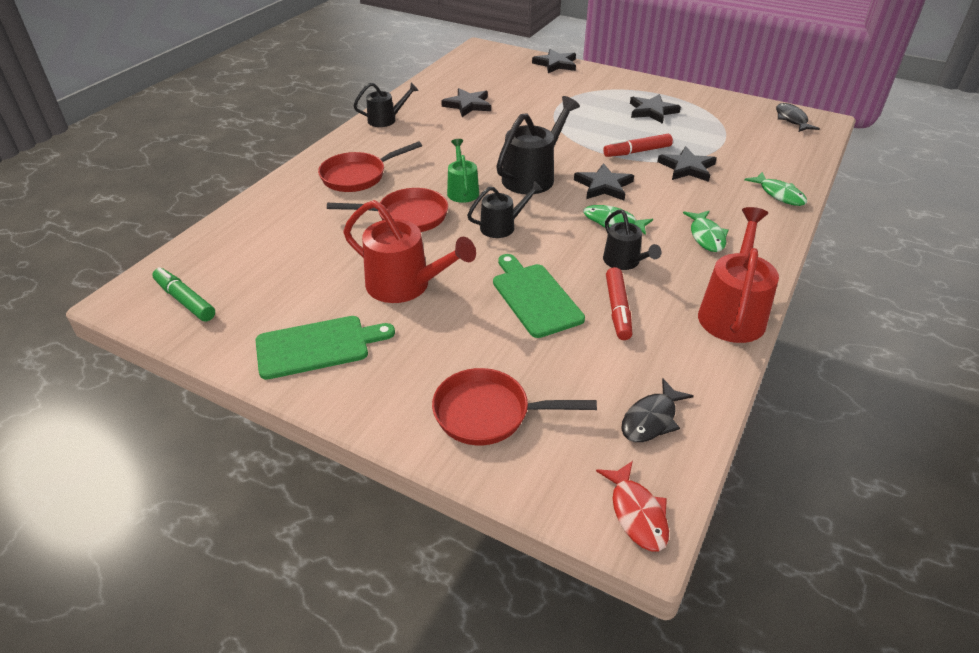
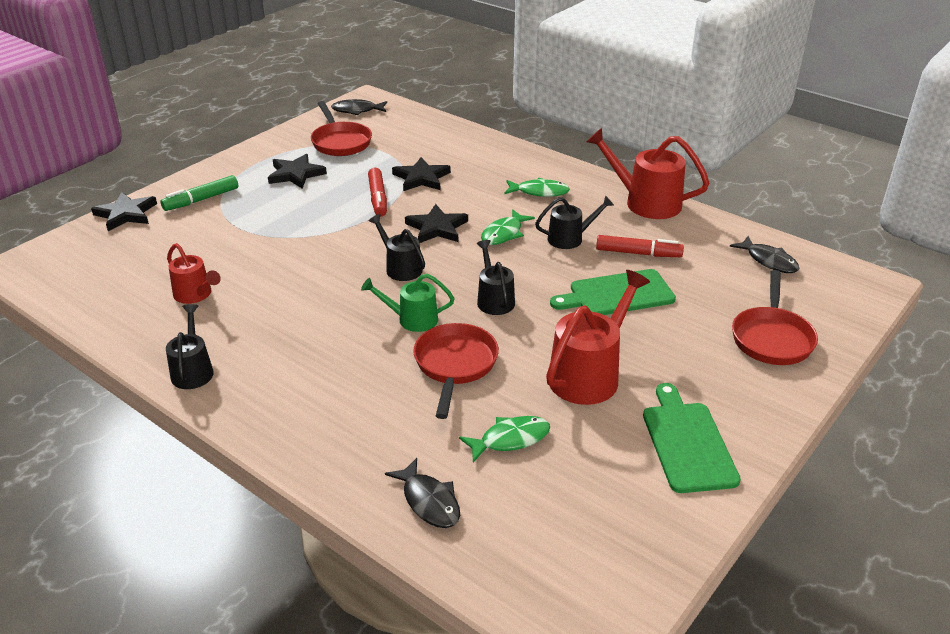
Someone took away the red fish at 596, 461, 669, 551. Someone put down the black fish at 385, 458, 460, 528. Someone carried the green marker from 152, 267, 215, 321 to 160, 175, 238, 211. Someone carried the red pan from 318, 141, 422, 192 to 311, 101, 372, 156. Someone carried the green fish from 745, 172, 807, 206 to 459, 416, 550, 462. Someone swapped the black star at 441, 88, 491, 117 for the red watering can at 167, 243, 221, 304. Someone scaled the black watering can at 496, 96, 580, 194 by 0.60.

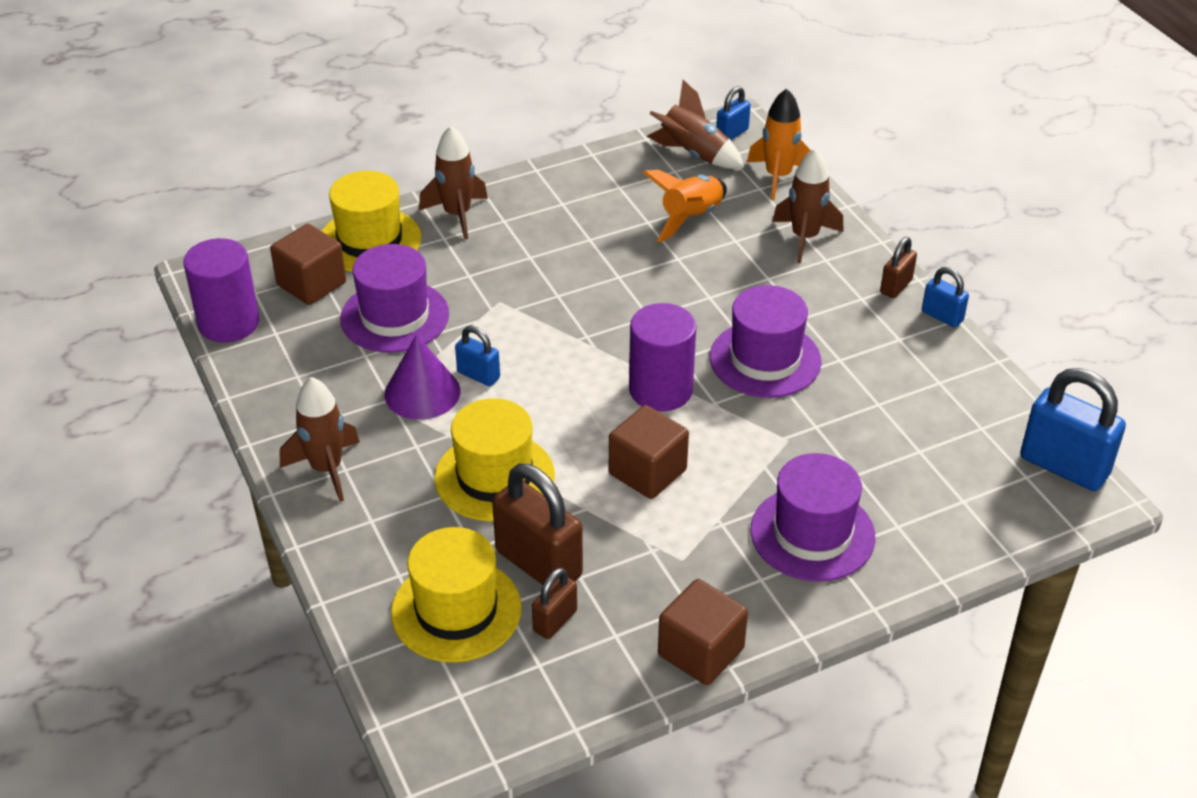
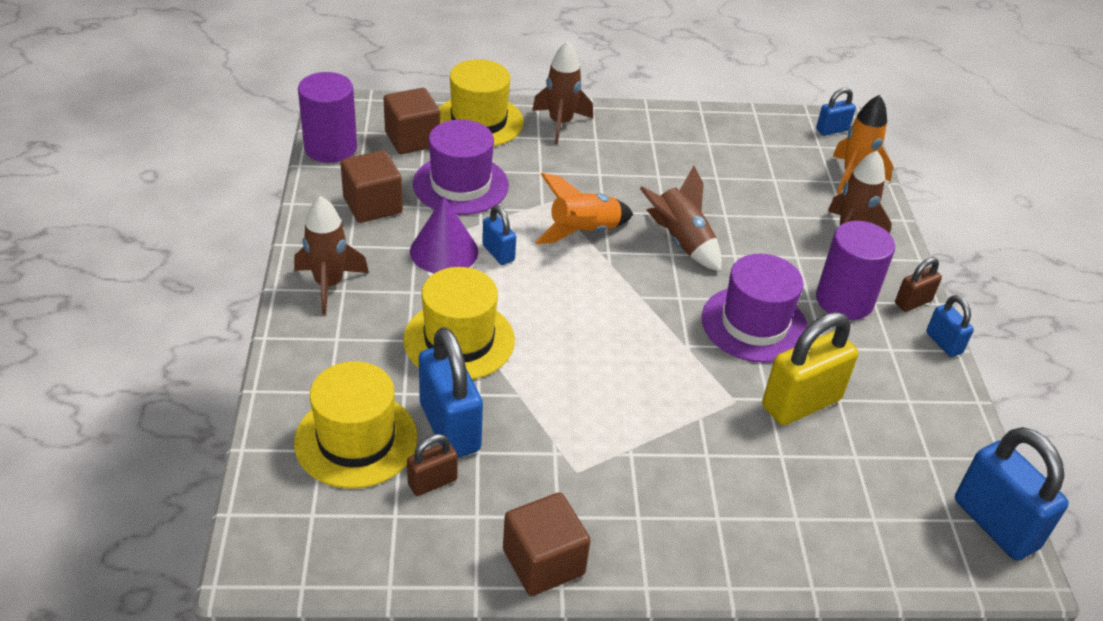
Someone took away the purple hat at 750, 453, 876, 582. Someone put down the yellow padlock at 762, 312, 858, 425. Someone carried the brown cube from 609, 405, 689, 499 to 341, 150, 403, 223. Someone carried the purple cylinder from 629, 303, 696, 411 to 816, 221, 895, 320. Someone carried the orange rocket from 643, 170, 727, 242 to 535, 173, 633, 244. Someone carried the brown rocket from 647, 80, 744, 169 to 640, 165, 722, 272. Someone repainted the brown padlock at 492, 464, 583, 585, which became the blue padlock at 419, 327, 483, 458.

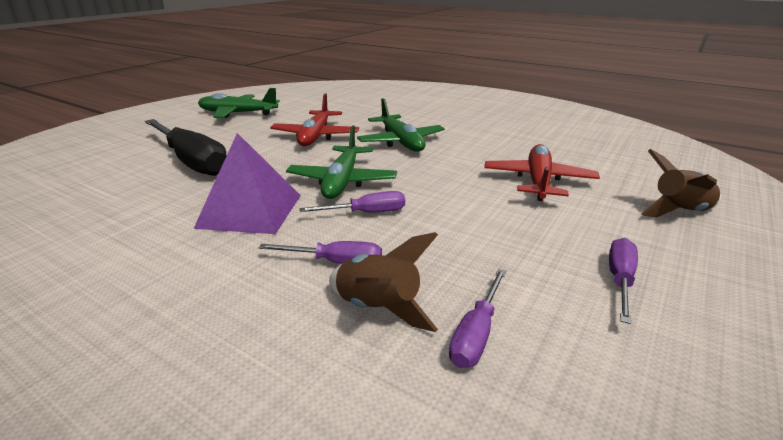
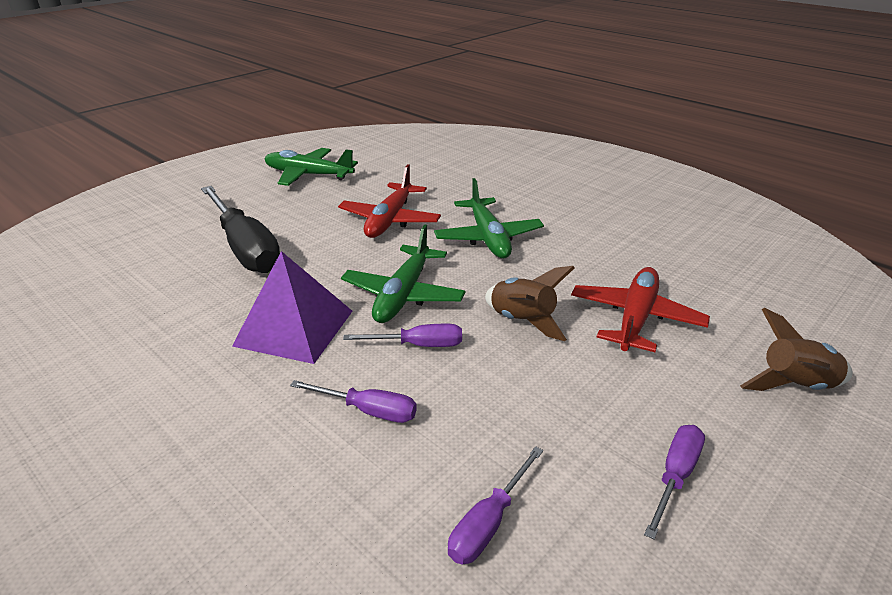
Someone carried the brown rocket from 329, 232, 438, 332 to 485, 266, 575, 341.

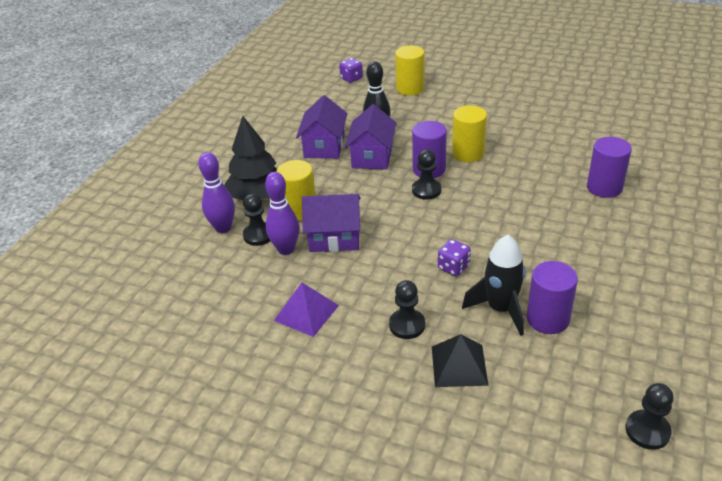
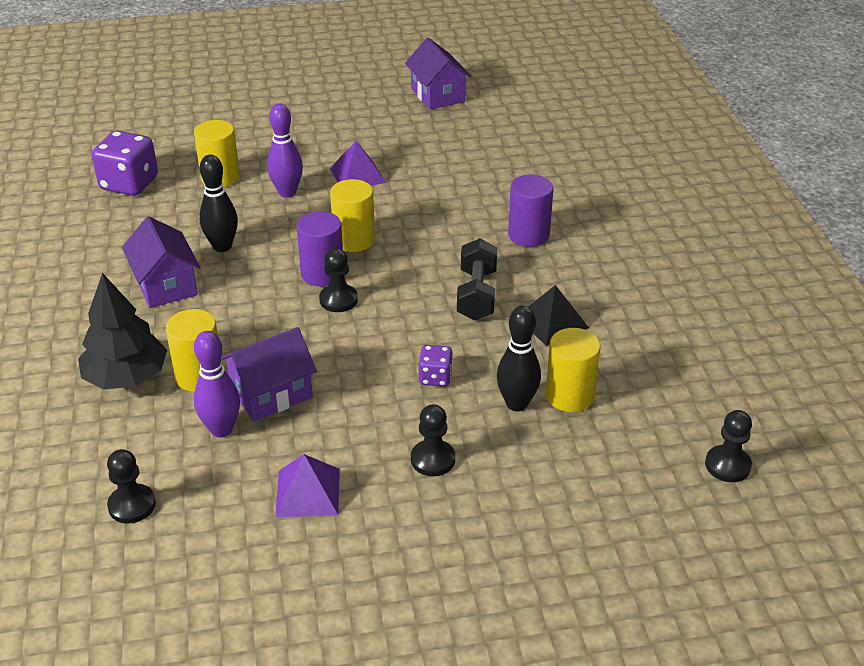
Someone put down the purple pyramid at 330, 141, 386, 186. Someone put down the black dumbbell at 457, 238, 497, 320. Someone carried the purple bowling pin from 198, 152, 235, 233 to 267, 103, 303, 198. Someone carried the black pawn from 243, 194, 270, 246 to 107, 449, 156, 523. Someone carried the purple house from 345, 104, 396, 170 to 405, 38, 472, 110. Someone carried the black pyramid from 432, 334, 489, 387 to 528, 285, 589, 346. Someone swapped the black rocket at 462, 235, 525, 336 for the black bowling pin at 497, 306, 541, 411. Someone repainted the purple cylinder at 527, 261, 578, 334, which became the yellow cylinder at 545, 328, 600, 412. Someone scaled the purple dice at 339, 58, 363, 83 by 1.85.

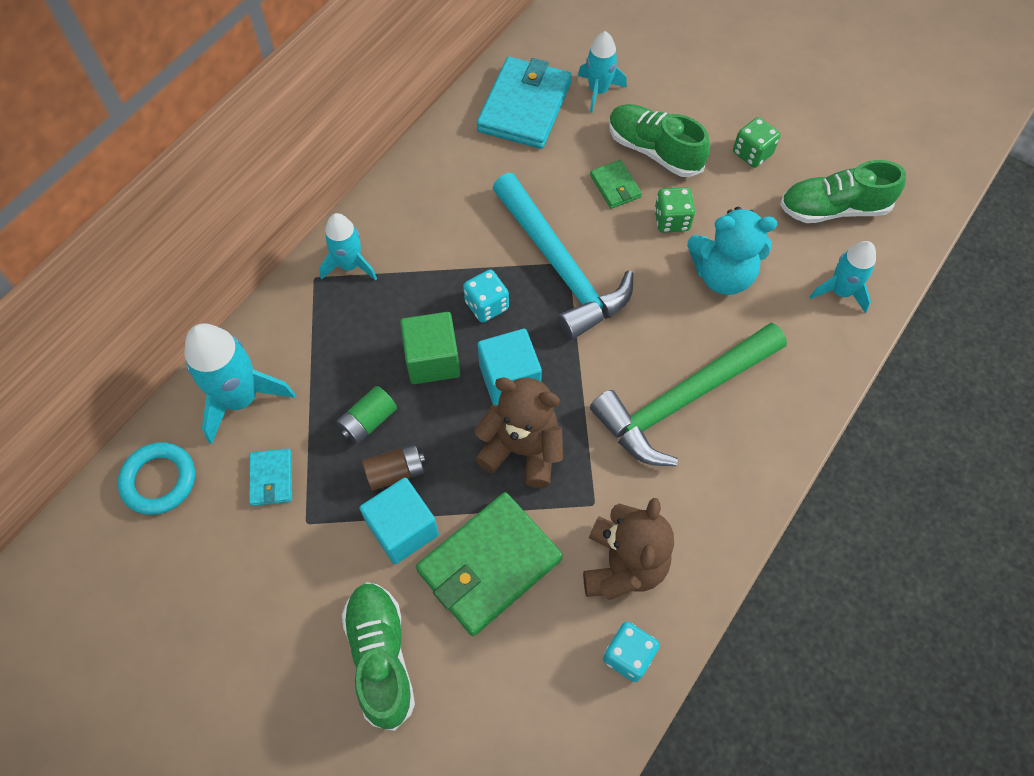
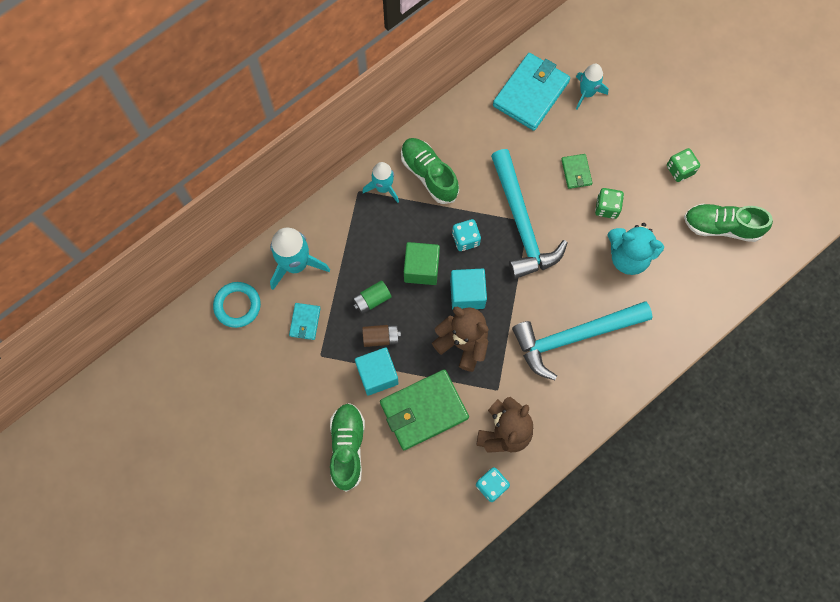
Someone took away the turquoise rocket at 810, 241, 876, 313. Someone carried the green shoe from 609, 104, 710, 177 to 401, 138, 459, 204. Someone repainted the green hammer at 590, 323, 787, 466, which became the turquoise hammer at 512, 301, 652, 380.

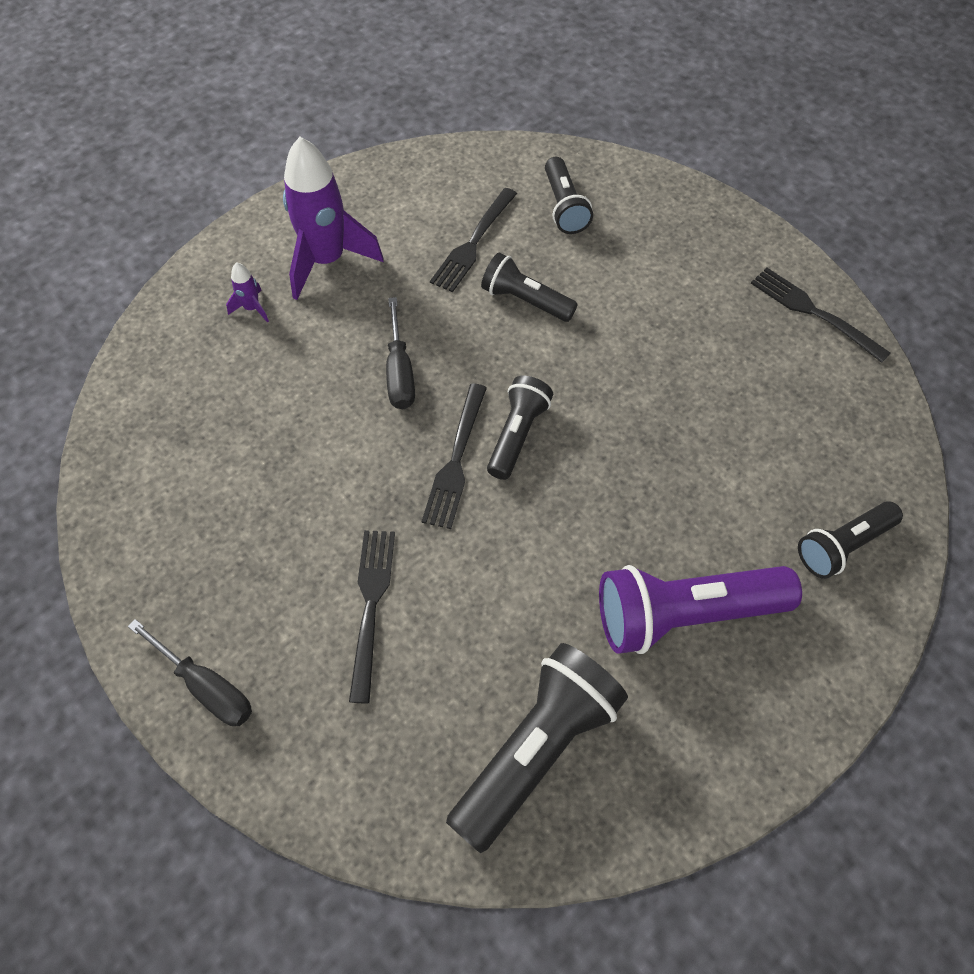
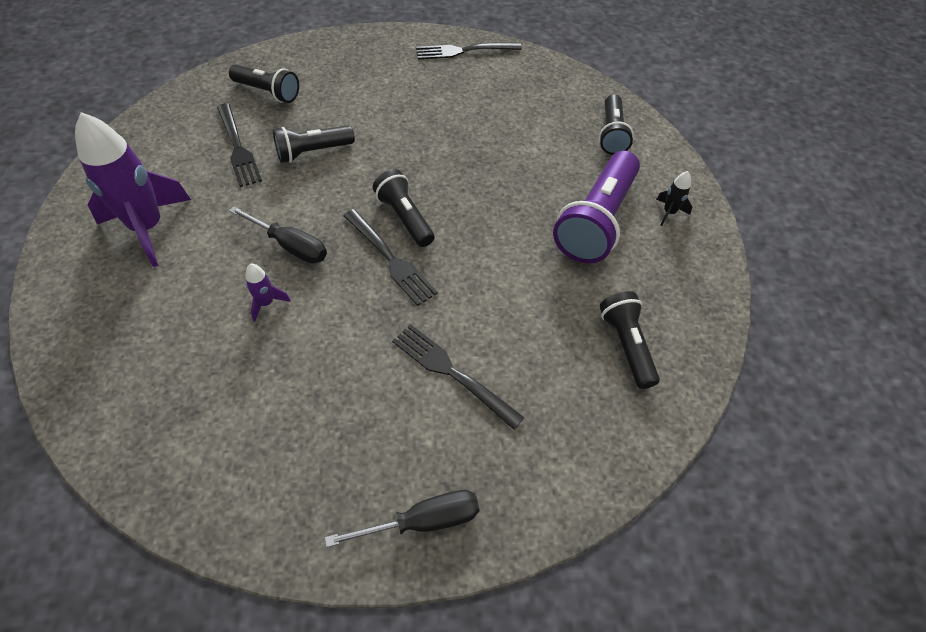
Someone put down the black rocket at 656, 171, 692, 226. Someone carried the purple rocket from 226, 262, 269, 322 to 245, 264, 291, 322. Someone scaled the black flashlight at 446, 643, 628, 853 by 0.60.

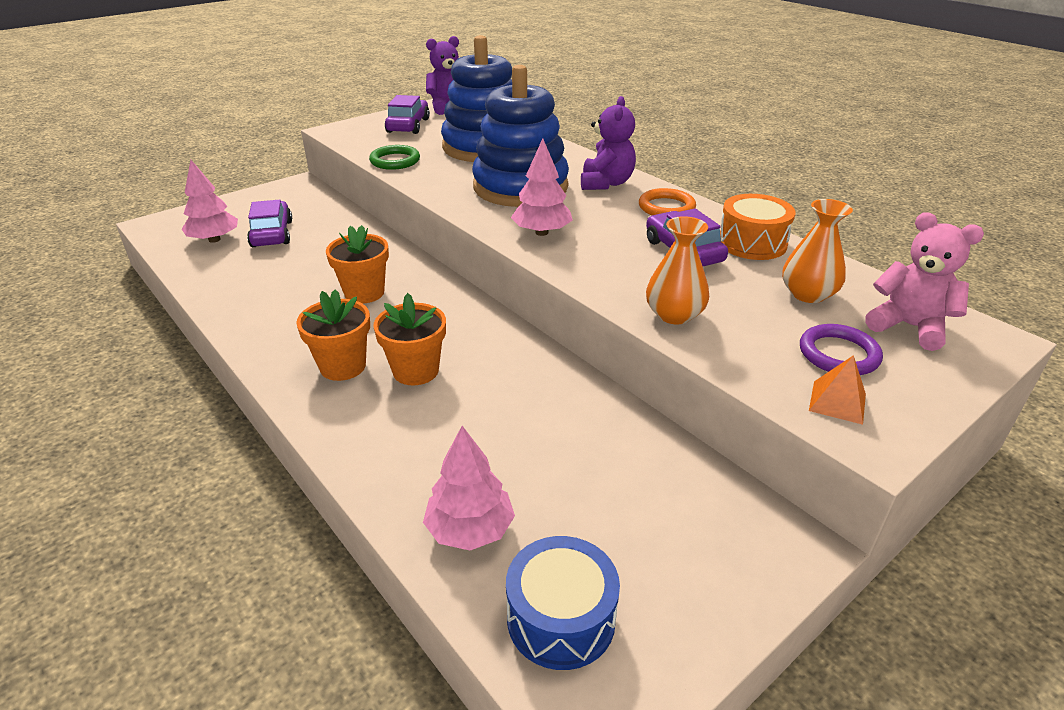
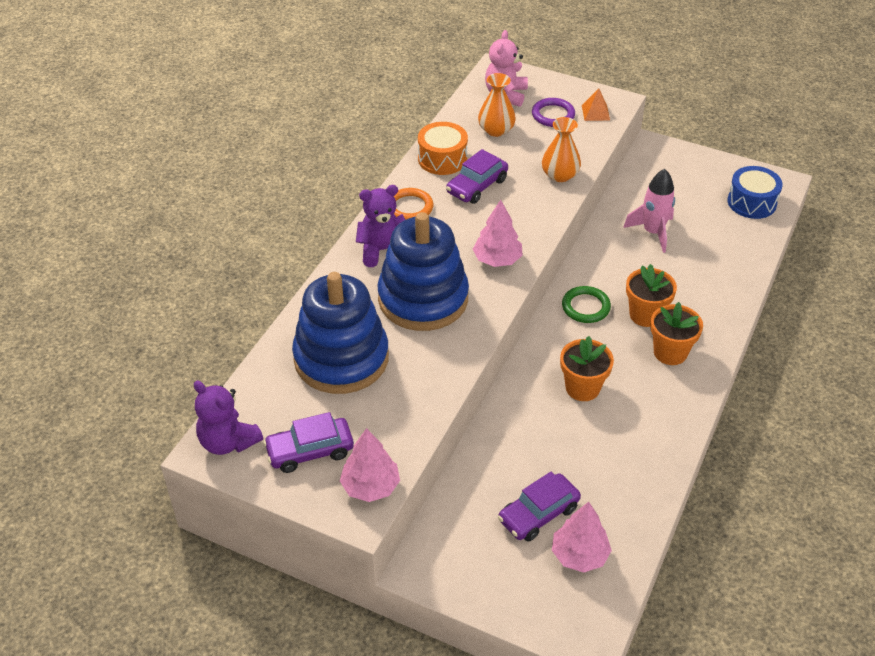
Someone put down the pink rocket at 623, 169, 675, 253. Someone carried the green ring from 369, 145, 420, 170 to 562, 286, 611, 323. Someone carried the pink tree from 423, 426, 515, 550 to 340, 428, 400, 502.

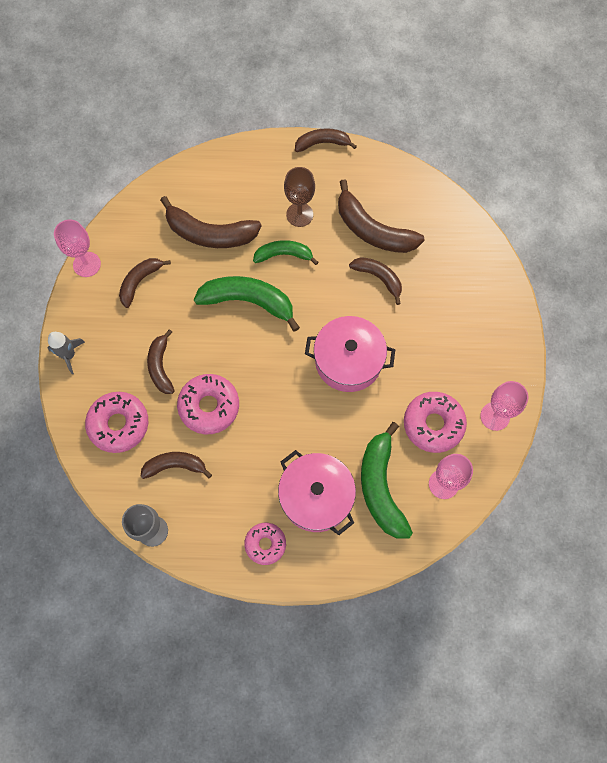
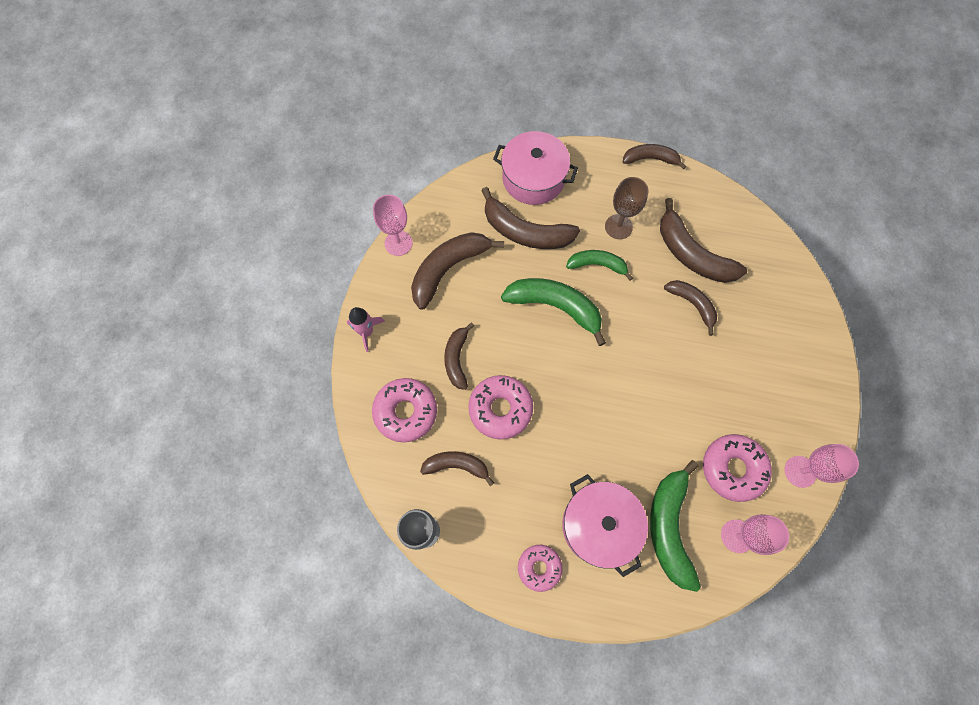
Someone carried the pink pot from 305, 316, 395, 392 to 493, 131, 578, 205. Someone repainted the grey rocket at 48, 332, 85, 374, which became the pink rocket at 347, 307, 385, 352. Someone scaled the brown banana at 119, 258, 171, 308 by 1.64.

